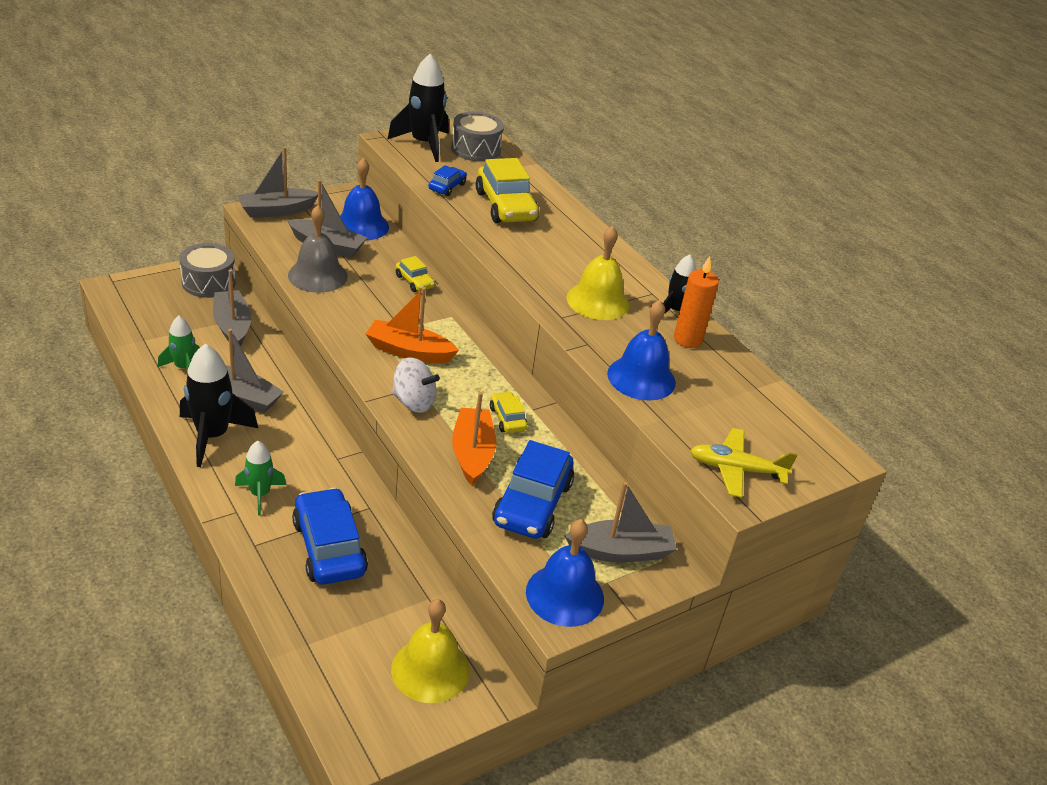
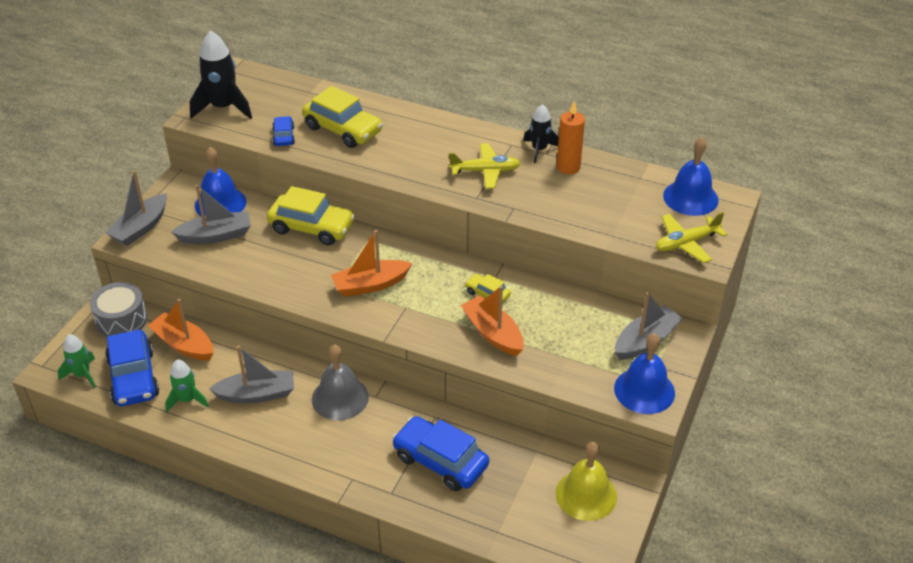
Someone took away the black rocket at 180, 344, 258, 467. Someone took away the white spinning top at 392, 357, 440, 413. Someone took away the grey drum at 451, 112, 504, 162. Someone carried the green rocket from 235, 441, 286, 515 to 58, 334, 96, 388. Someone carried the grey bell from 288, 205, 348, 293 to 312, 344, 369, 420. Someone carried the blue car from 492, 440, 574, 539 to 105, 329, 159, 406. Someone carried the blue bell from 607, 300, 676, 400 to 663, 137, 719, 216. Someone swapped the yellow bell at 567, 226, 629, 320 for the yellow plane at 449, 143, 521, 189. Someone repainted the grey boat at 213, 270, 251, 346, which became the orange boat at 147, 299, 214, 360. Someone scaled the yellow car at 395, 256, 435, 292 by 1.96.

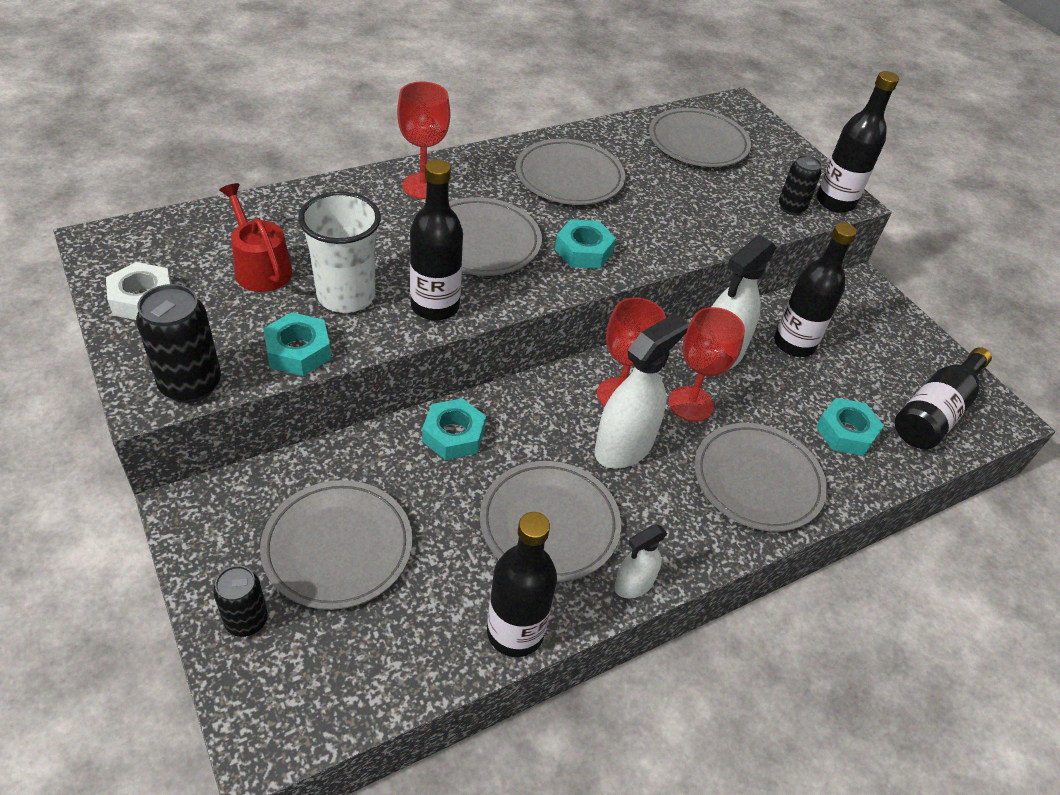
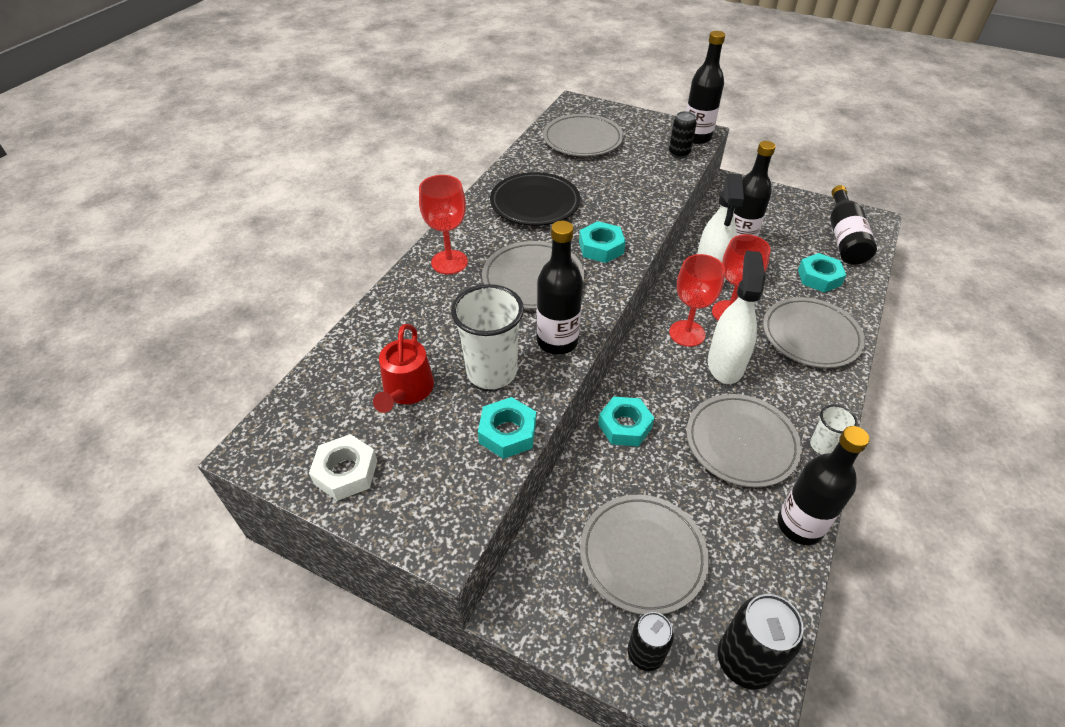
Someone carried the black can from 136, 284, 221, 403 to 718, 594, 803, 690. Someone swapped the white spray bottle at 614, 524, 667, 598 for the white cup at 810, 405, 858, 455. Someone repainted the grey plate at 516, 139, 625, 205, which became the black plate at 490, 172, 580, 226. Someone rotated the red watering can at 219, 183, 292, 292 by 105 degrees counterclockwise.

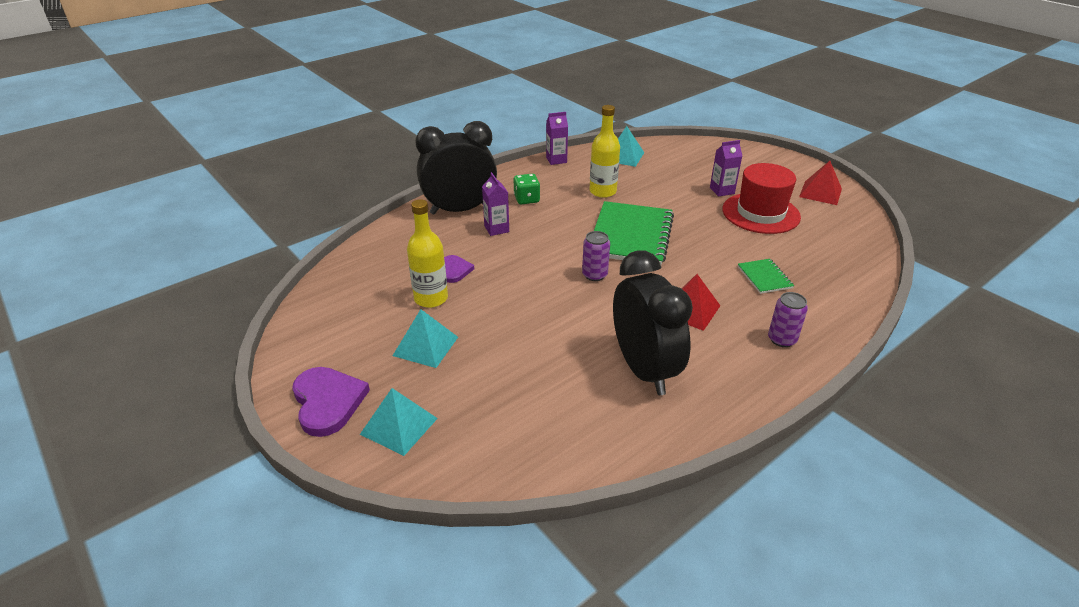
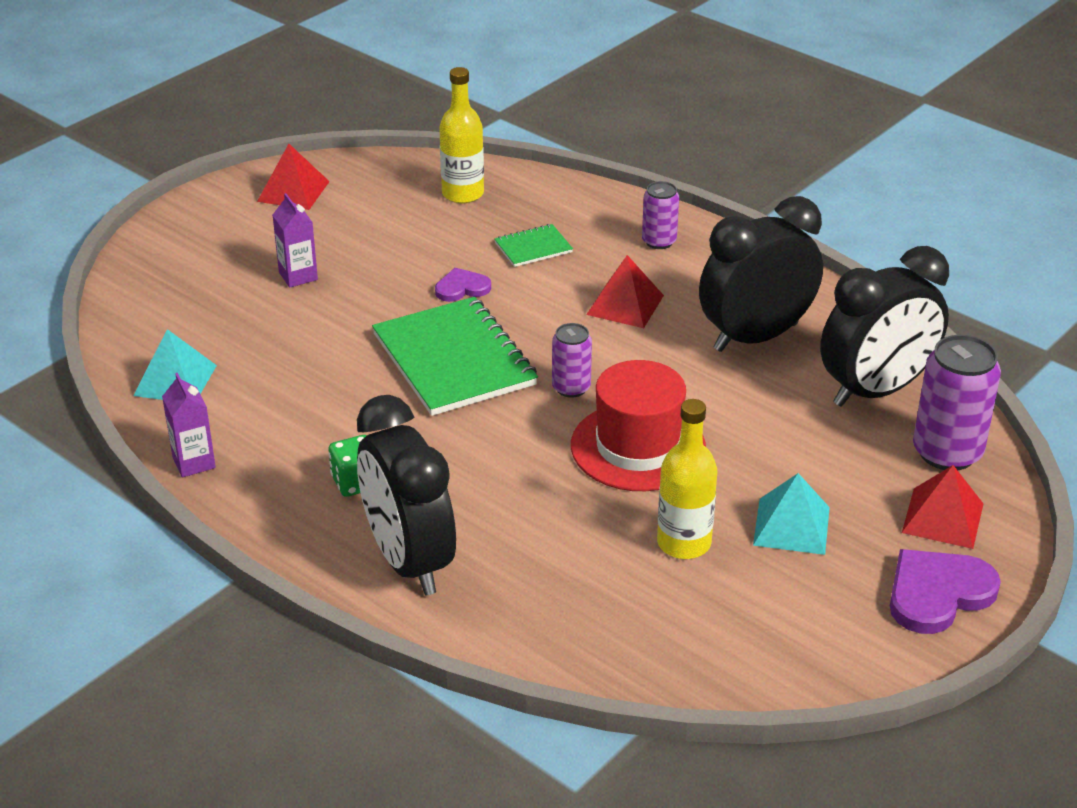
Someone took away the purple carton at 482, 172, 509, 236. Someone put down the black clock at 820, 246, 949, 407. Someone put down the purple can at 913, 335, 1001, 470. Someone carried the purple heart from 444, 255, 474, 283 to 435, 268, 491, 302. Someone carried the yellow bottle from 589, 105, 620, 198 to 439, 67, 484, 203. Someone carried the red hat from 722, 163, 801, 234 to 571, 360, 706, 491. Someone repainted the turquoise pyramid at 360, 388, 438, 456, which became the red pyramid at 902, 465, 983, 549. Someone rotated the green notebook at 594, 201, 674, 265 by 60 degrees clockwise.

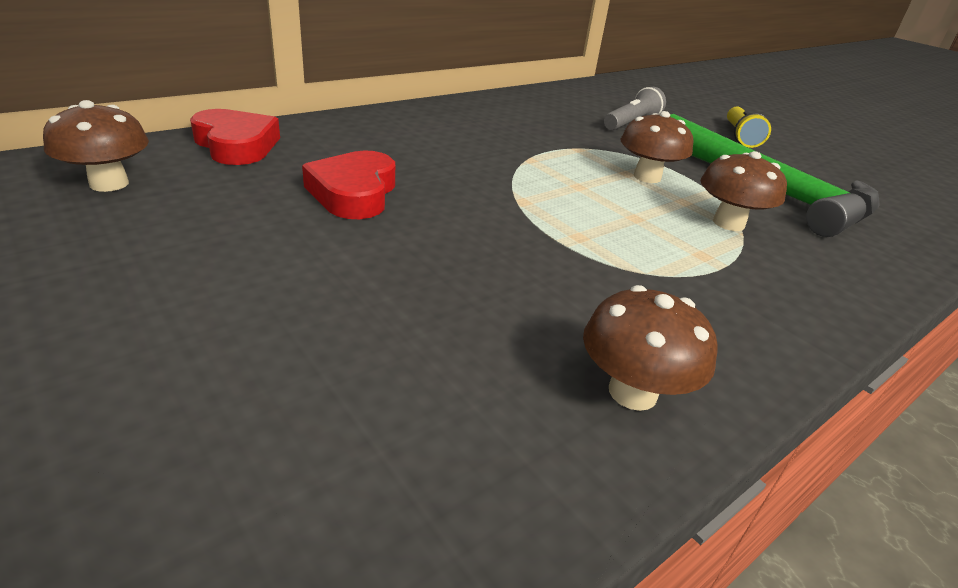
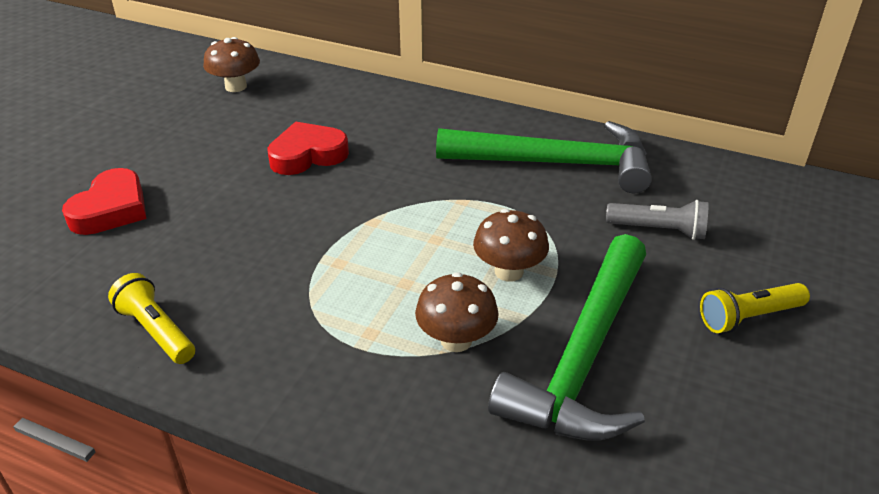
Someone put down the green hammer at 436, 121, 652, 193. Someone carried the red heart from 190, 109, 280, 165 to 62, 168, 146, 235. Someone swapped the brown mushroom at 583, 285, 718, 411 for the yellow flashlight at 108, 273, 195, 364.

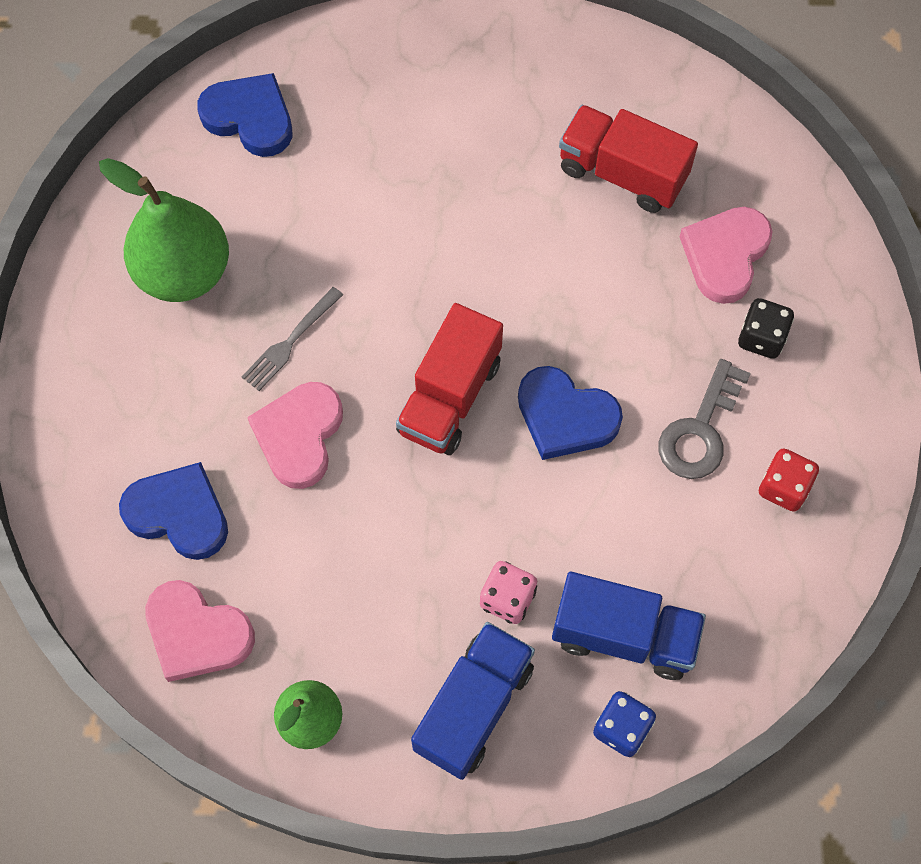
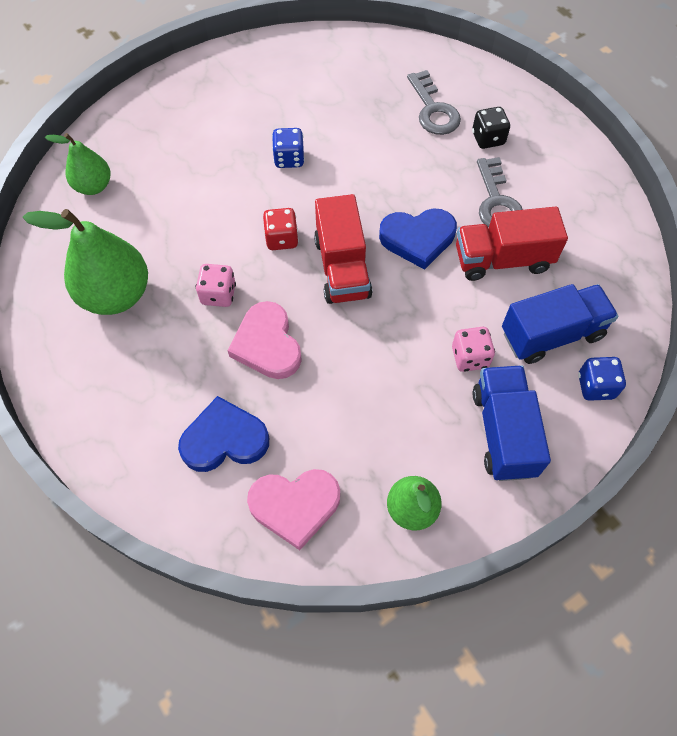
Someone put down the blue dice at 272, 128, 305, 168. Someone carried the red truck from 559, 105, 698, 213 to 456, 206, 568, 281. Someone carried the red dice from 759, 448, 819, 512 to 263, 208, 299, 250. Someone swapped the blue heart at 197, 73, 293, 157 for the green pear at 45, 133, 111, 195. Someone swapped the grey fork at 242, 287, 343, 391 for the pink dice at 195, 264, 236, 307. Someone swapped the pink heart at 679, 207, 773, 304 for the grey key at 407, 70, 461, 135.

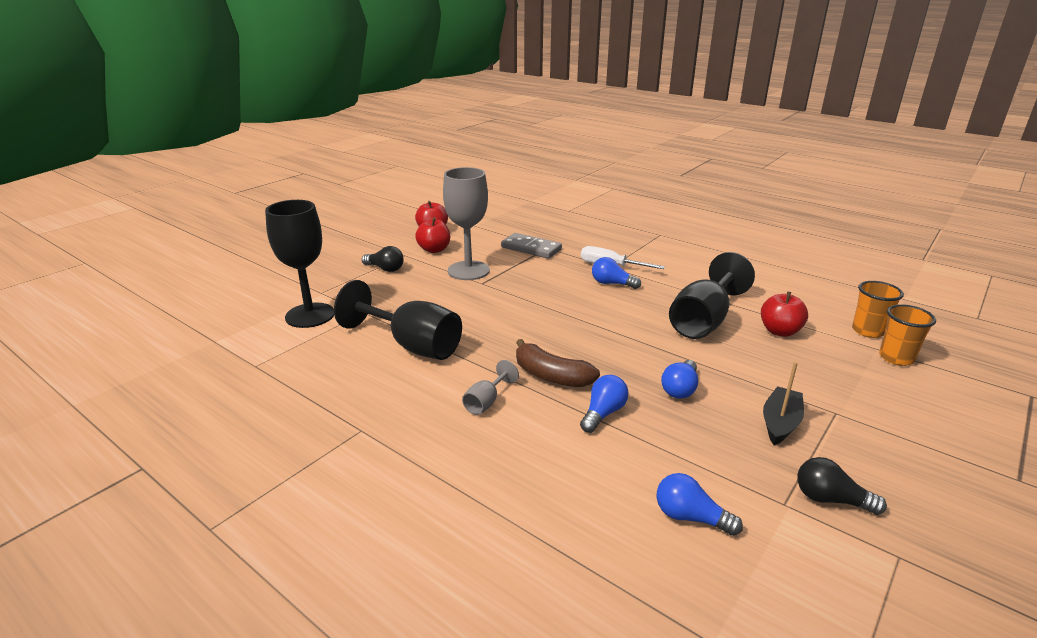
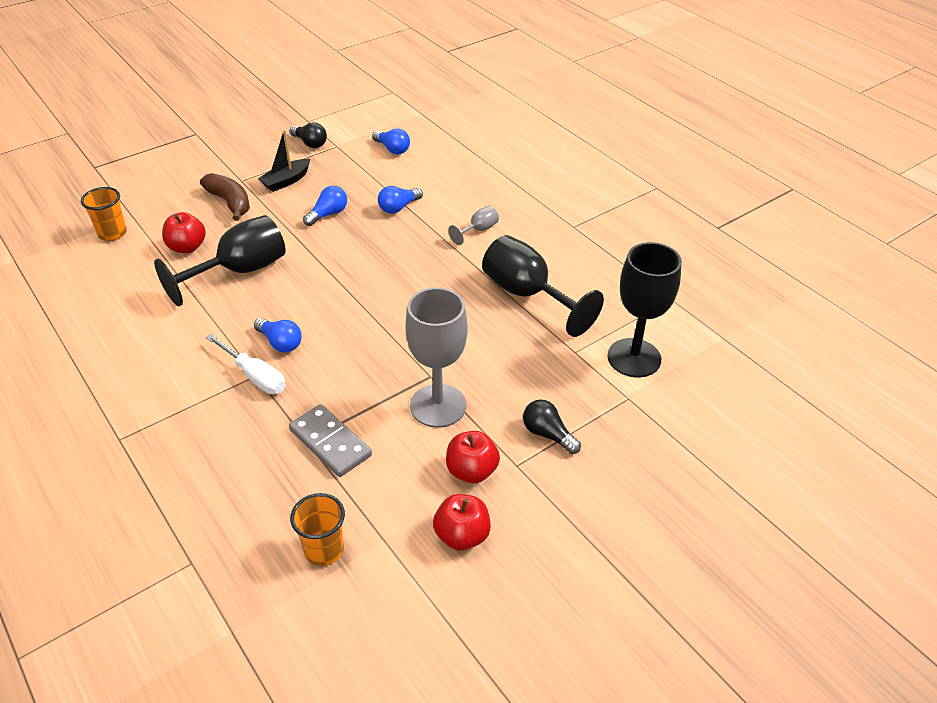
Someone carried the brown banana from 516, 339, 600, 387 to 200, 173, 250, 221. Someone carried the orange cup from 879, 304, 936, 366 to 290, 493, 345, 566.

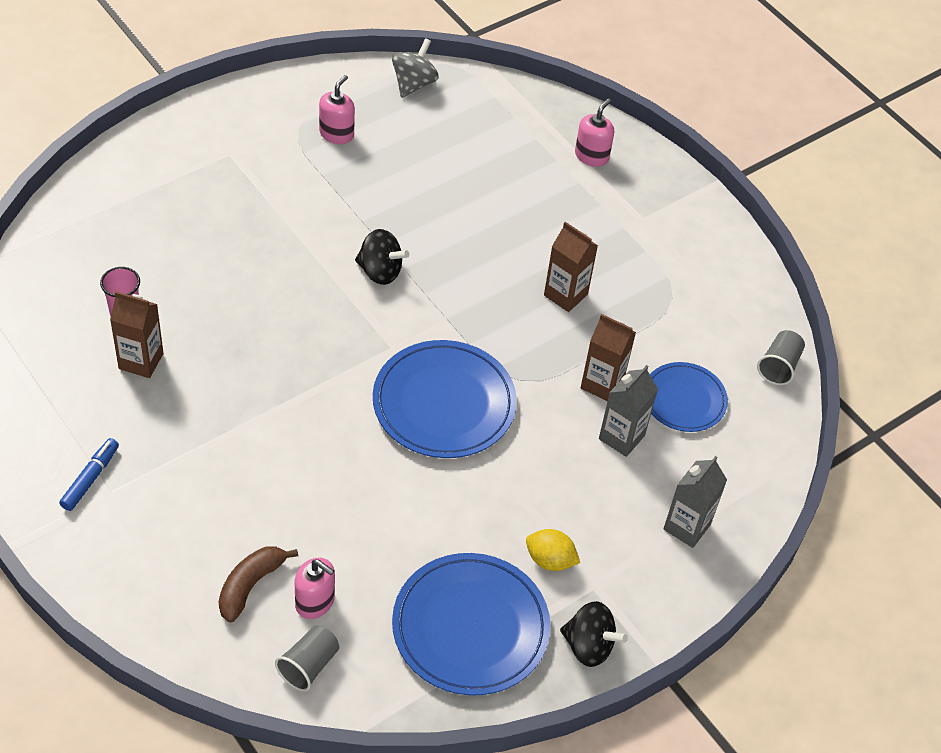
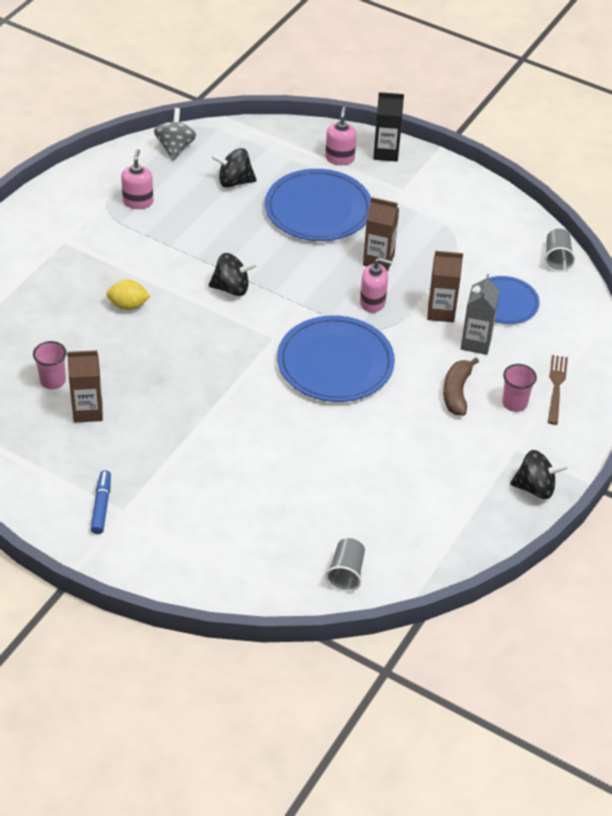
Someone put down the black spinning top at 211, 148, 257, 188. Someone put down the black carton at 373, 92, 404, 162. Someone put down the pink cup at 502, 364, 537, 412. Someone carried the brown banana from 219, 546, 298, 623 to 443, 357, 479, 416. Someone carried the pink soap dispenser from 295, 558, 335, 619 to 360, 258, 392, 313. Someone carried the blue plate from 392, 553, 550, 696 to 265, 169, 371, 241. Someone carried the yellow lemon from 526, 529, 580, 571 to 106, 280, 150, 310. Someone swapped the grey carton at 663, 456, 727, 548 for the brown fork at 548, 355, 568, 425.

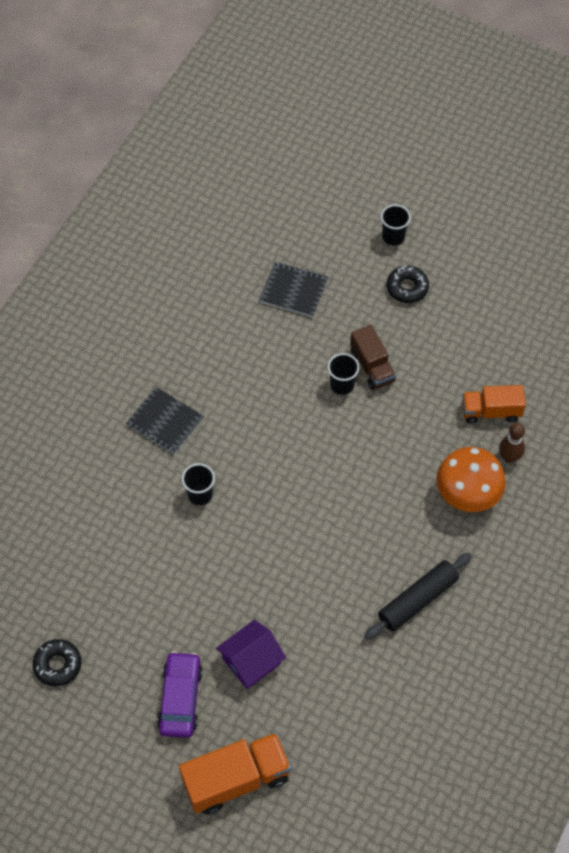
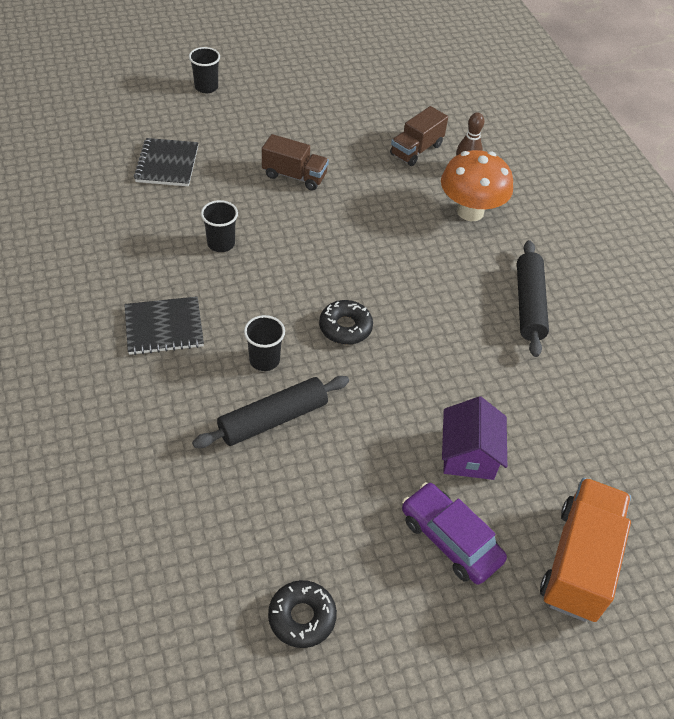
Someone put down the black rolling pin at 192, 376, 349, 448. Someone carried the black cup from 328, 353, 359, 395 to 201, 200, 238, 252. Someone carried the black donut from 387, 266, 429, 303 to 319, 300, 373, 345. Someone repainted the orange truck at 462, 385, 526, 424, which became the brown truck at 390, 106, 448, 166. Someone rotated the black notebook at 259, 262, 328, 317 by 60 degrees counterclockwise.

